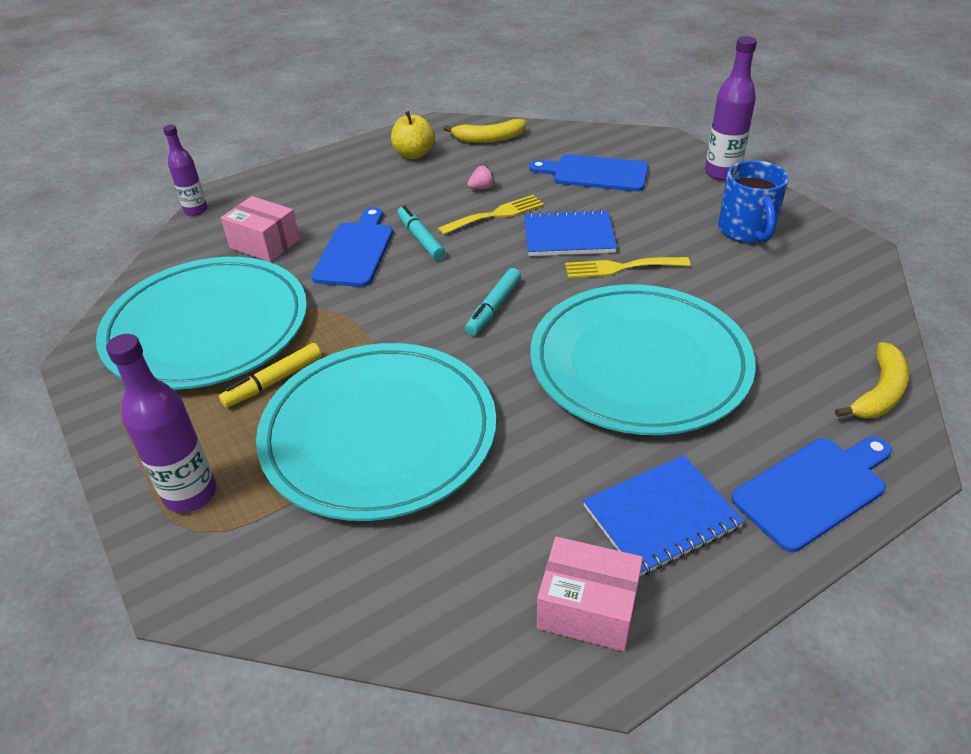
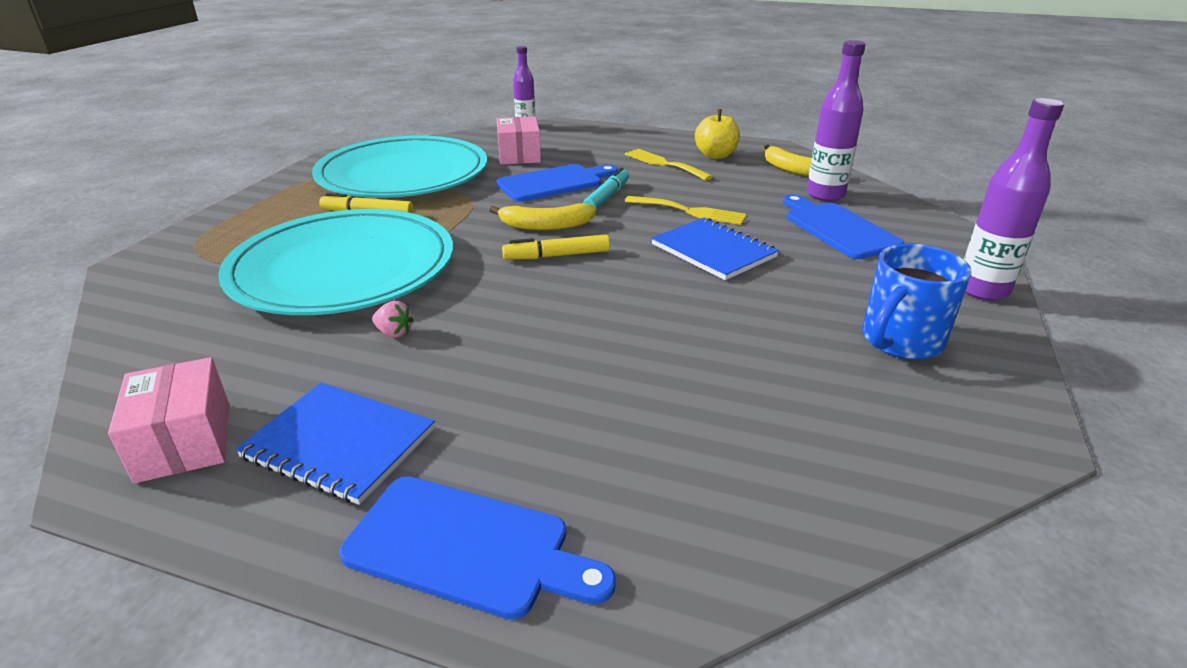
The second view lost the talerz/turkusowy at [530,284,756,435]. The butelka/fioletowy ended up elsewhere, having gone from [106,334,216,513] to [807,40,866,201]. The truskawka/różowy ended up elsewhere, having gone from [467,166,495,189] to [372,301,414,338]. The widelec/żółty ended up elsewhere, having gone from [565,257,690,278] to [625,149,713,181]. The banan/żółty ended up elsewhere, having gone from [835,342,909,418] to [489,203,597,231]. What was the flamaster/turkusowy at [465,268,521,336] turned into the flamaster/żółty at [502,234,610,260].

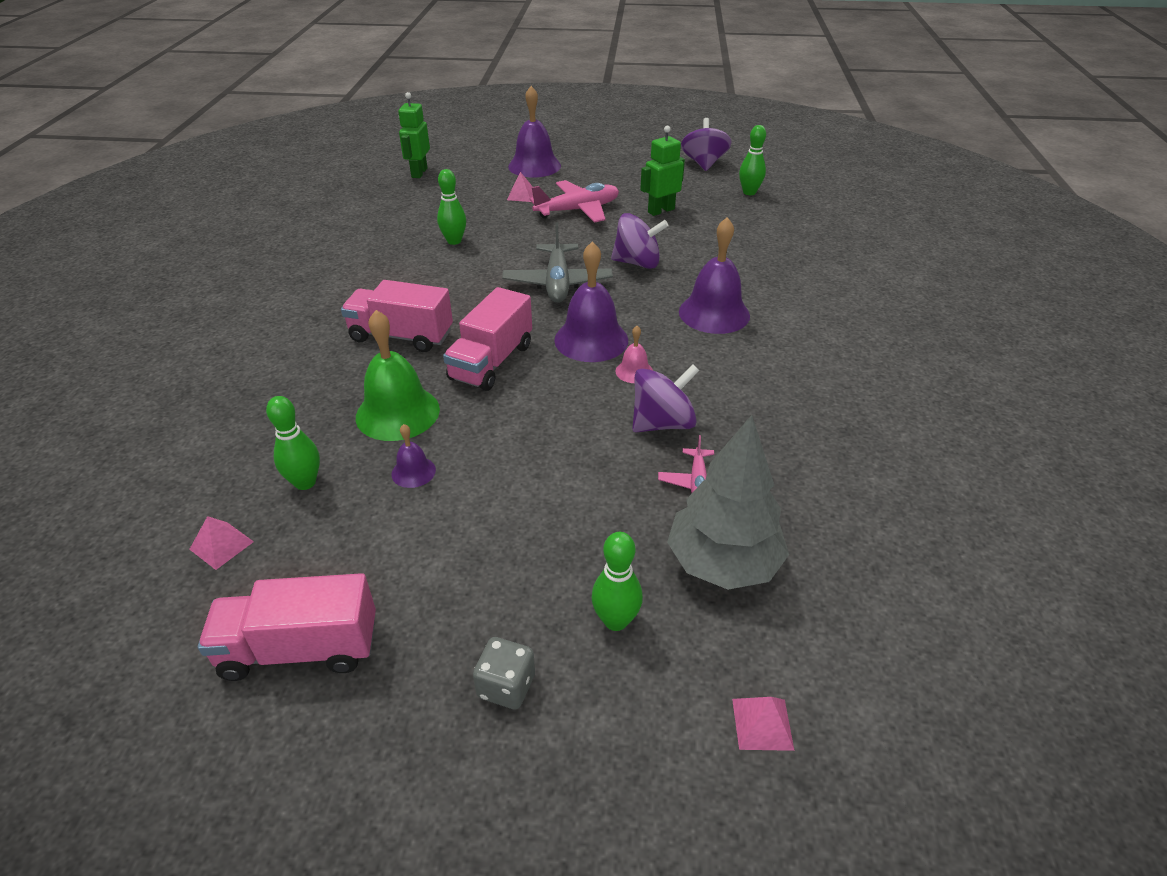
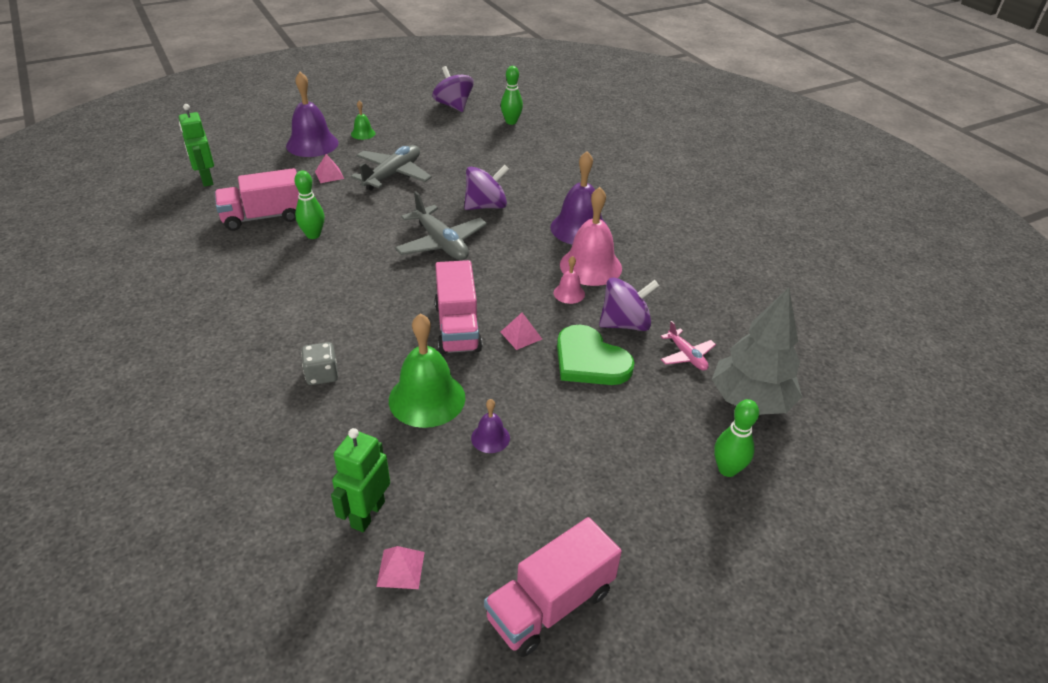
The second view lost the kręgiel/zielony at [266,396,320,490]. The second view lost the dzwonek/fioletowy at [554,242,628,362]. The second view gained the dzwonek/zielony at [351,100,375,140]. The second view gained the serce/zielony at [557,324,635,385]. The second view gained the dzwonek/różowy at [560,187,622,286]. The ciężarówka/różowy ended up elsewhere, having gone from [341,280,453,352] to [215,168,299,231]. The kostka do gry/szary ended up elsewhere, having gone from [473,637,535,709] to [301,342,338,385]. The robot/zielony ended up elsewhere, having gone from [640,126,685,216] to [331,428,390,532]. The piramida/różowy ended up elsewhere, having gone from [732,697,795,751] to [501,313,542,350]. What was the samolot/różowy at [530,180,619,223] turned into the samolot/szary at [351,145,432,190]. The bączek/fioletowy at [632,364,700,432] ended up facing another way, 45 degrees clockwise from before.

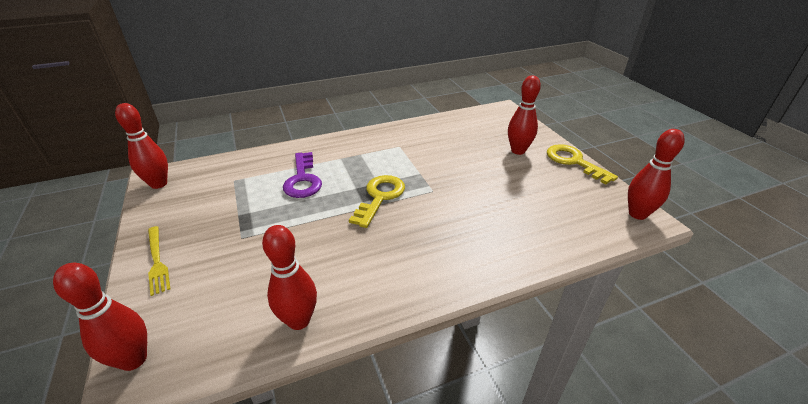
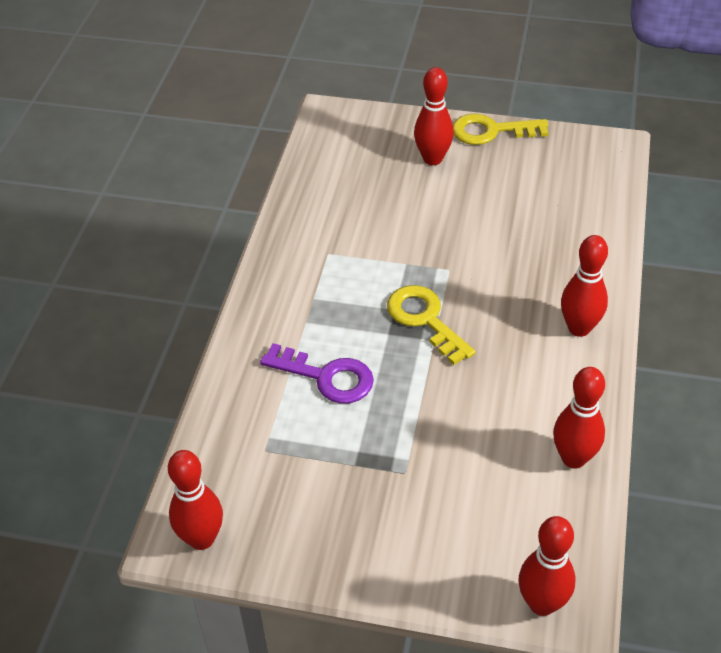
The second view lost the widelec/żółty at [148,226,170,296]. The kręgiel/czerwony ended up elsewhere, having gone from [628,129,685,220] to [561,235,608,337].

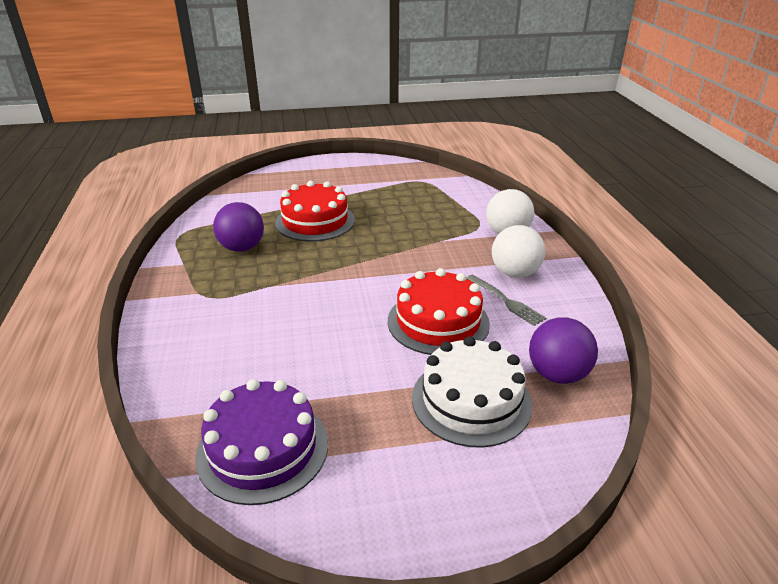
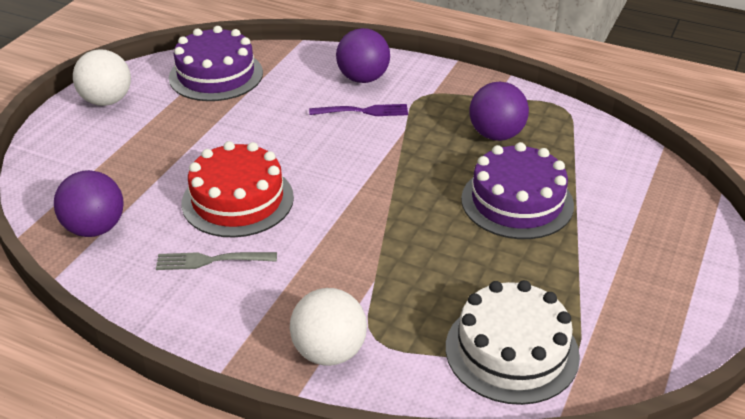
The second view gained the widelec/fioletowy at [309,104,408,116]. The second view gained the piłka/fioletowy at [336,28,390,83]. The tort/biały ended up elsewhere, having gone from [412,336,533,448] to [446,280,580,405]. The piłka/biały ended up elsewhere, having gone from [492,225,545,278] to [73,49,131,106]. What was the tort/czerwony at [275,181,355,241] turned into the tort/fioletowy at [461,142,574,239].

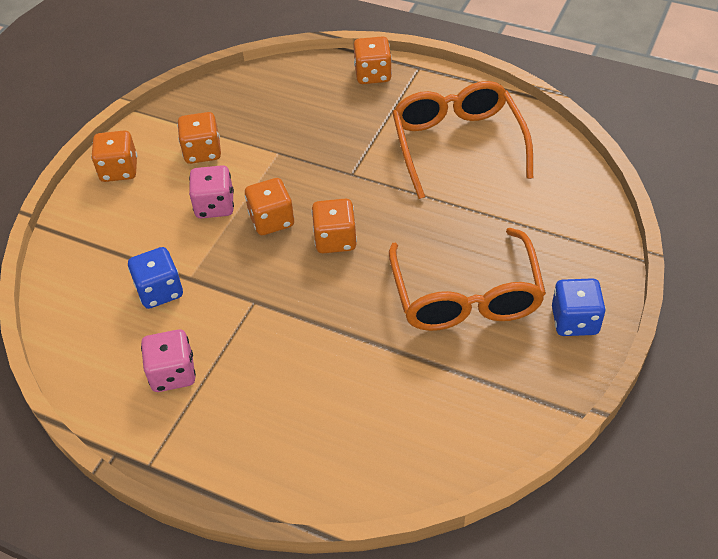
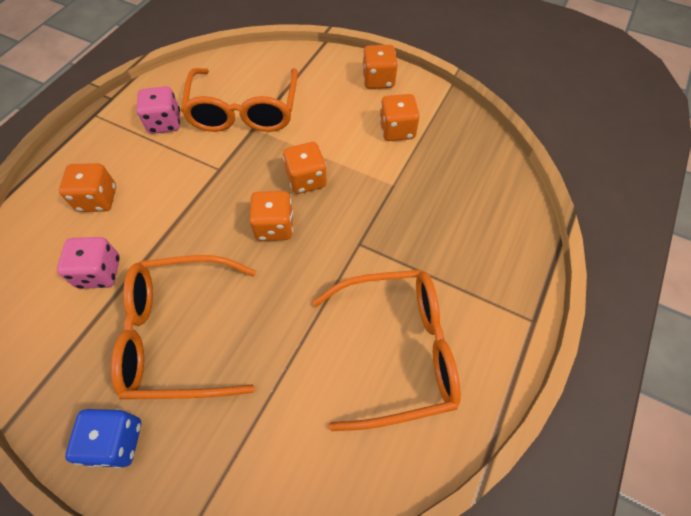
The kostka do gry/różowy ended up elsewhere, having gone from [189,165,234,218] to [57,237,120,289]. The kostka do gry/pomarańczowy ended up elsewhere, having gone from [354,36,392,84] to [59,163,116,212]. Where the kostka do gry/niebieski stood at [128,247,183,309], the okulary/pomarańczowy came to stand at [181,68,298,132].

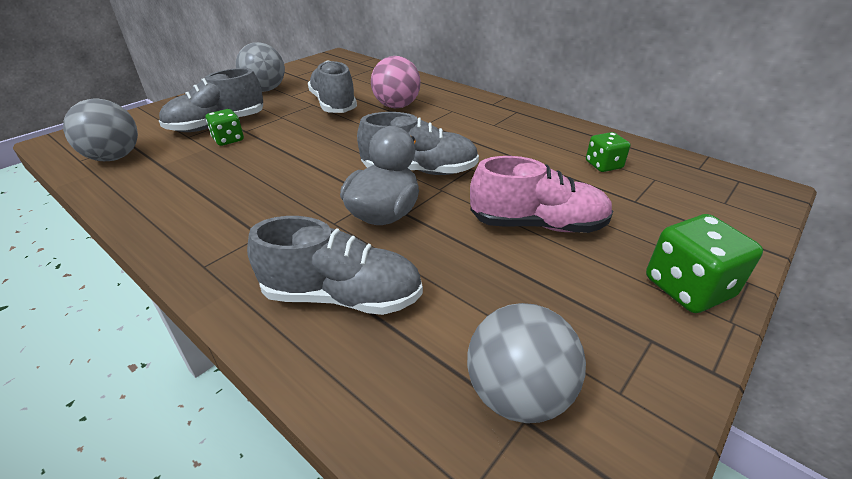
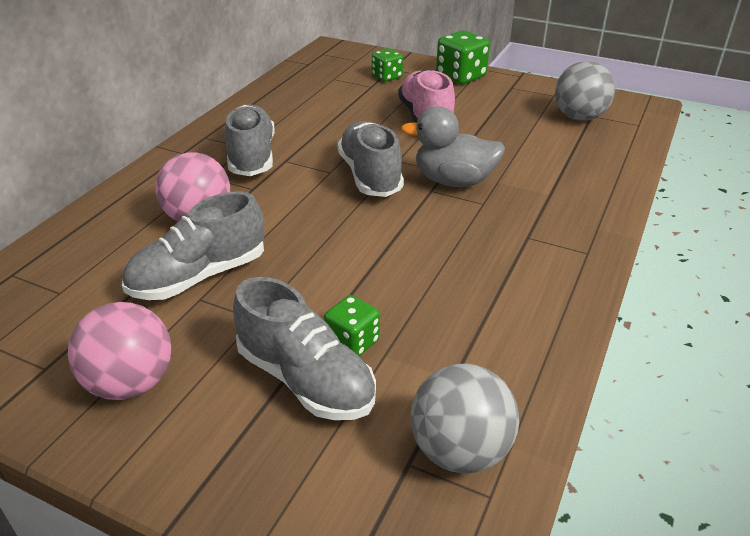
The but/szary ended up elsewhere, having gone from [247,216,423,315] to [225,104,275,176]. The kostka do gry/zielony ended up elsewhere, having gone from [586,132,630,172] to [372,48,403,82]. What was the piłka/szary at [236,42,285,92] turned into the piłka/różowy at [68,302,171,400].

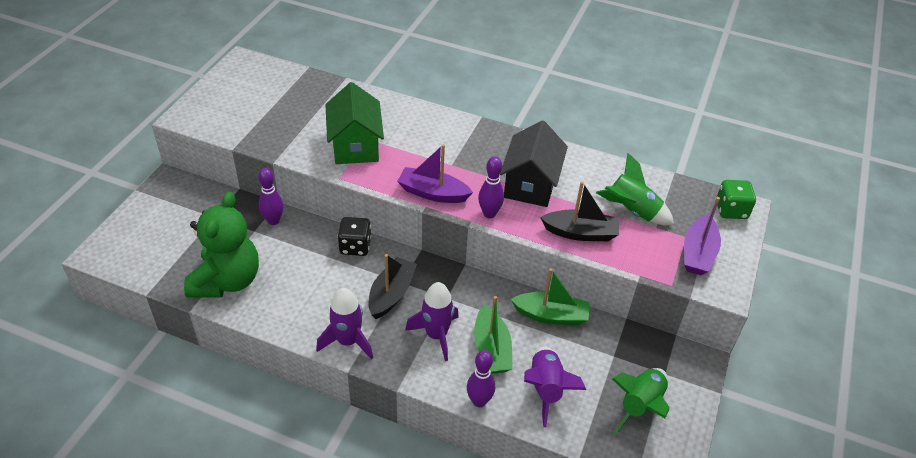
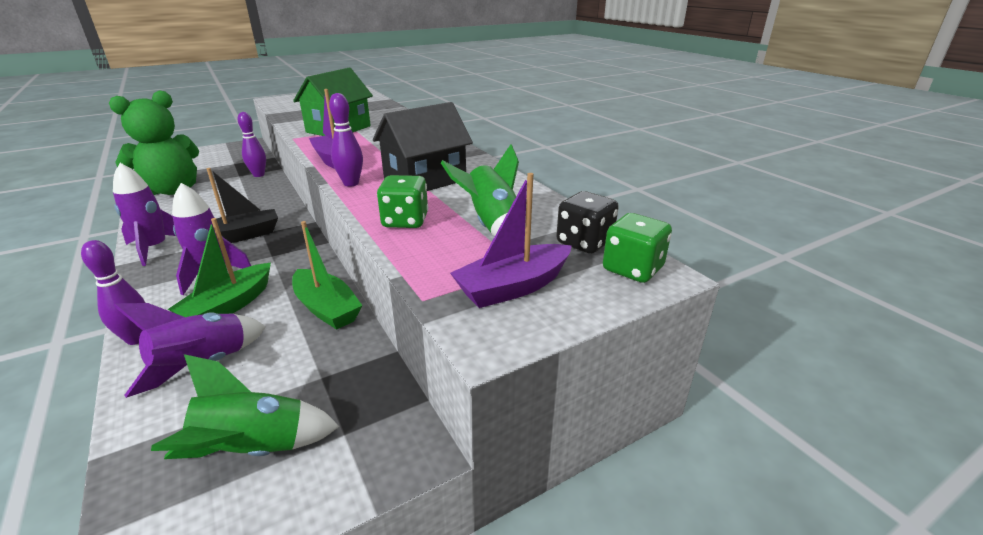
The kostka do gry/czarny ended up elsewhere, having gone from [338,217,371,256] to [556,191,619,254]. Where the łódka/czarny stood at [540,181,619,241], the kostka do gry/zielony came to stand at [377,175,428,228].

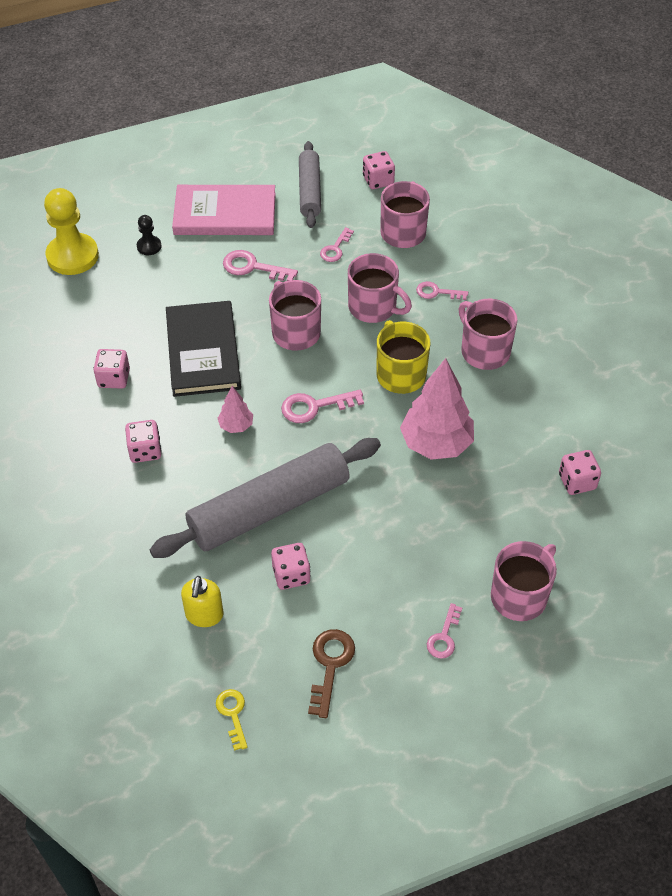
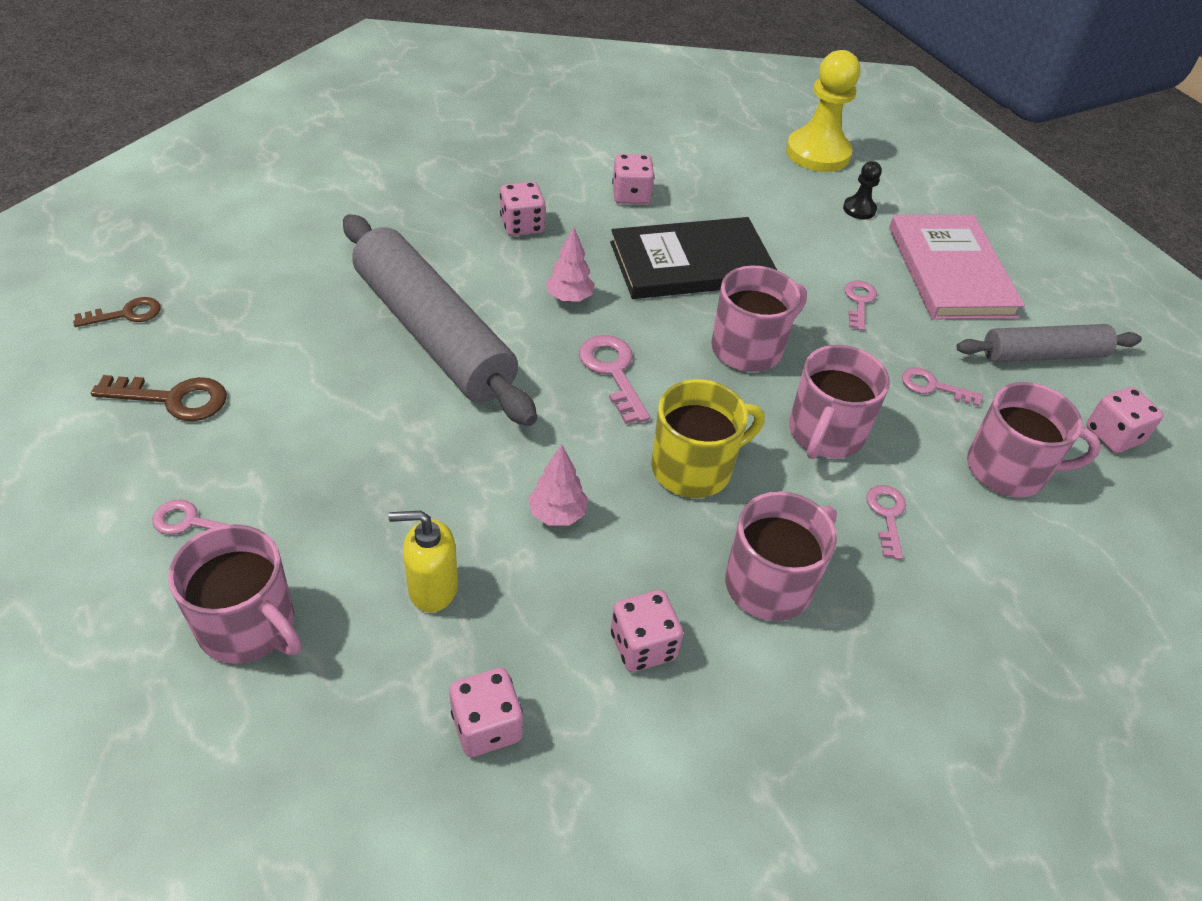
The dozownik mydła/żółty ended up elsewhere, having gone from [181,576,223,627] to [389,511,458,612]. The kostka do gry/różowy ended up elsewhere, having gone from [271,543,311,590] to [611,590,683,672]. What was the klucz/żółty at [216,689,248,751] turned into the klucz/brązowy at [73,297,161,327]. The size of the klucz/różowy at [223,250,298,281] changed by a factor of 0.67. The size of the drzewko/różowy at [400,358,474,460] changed by a factor of 0.49.

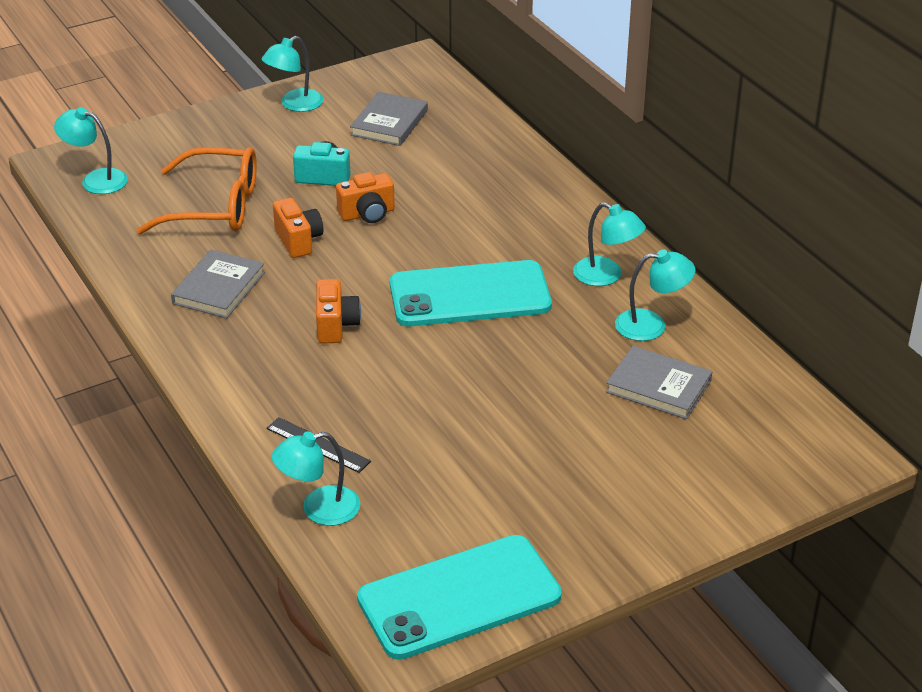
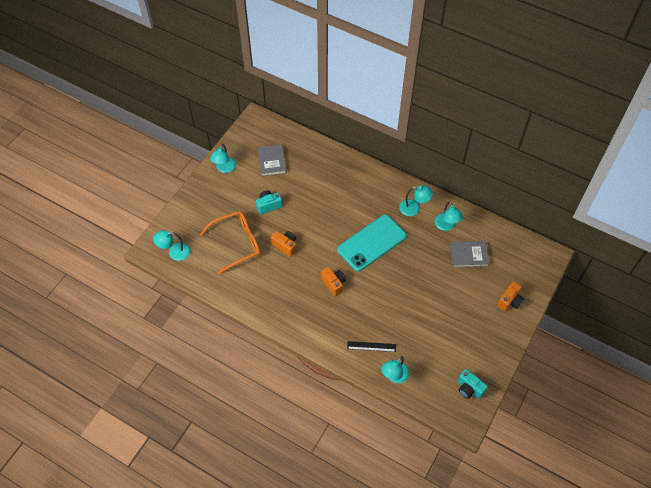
The second view lost the książka/szary at [171,250,265,318]. The aparat fotograficzny/pomarańczowy ended up elsewhere, having gone from [336,172,395,223] to [497,282,524,311]. Where the telefon/turkusowy stood at [357,535,562,660], the aparat fotograficzny/turkusowy came to stand at [458,369,488,399]. The lampka/turkusowy at [615,249,696,341] ended up facing another way, 105 degrees clockwise from before.

